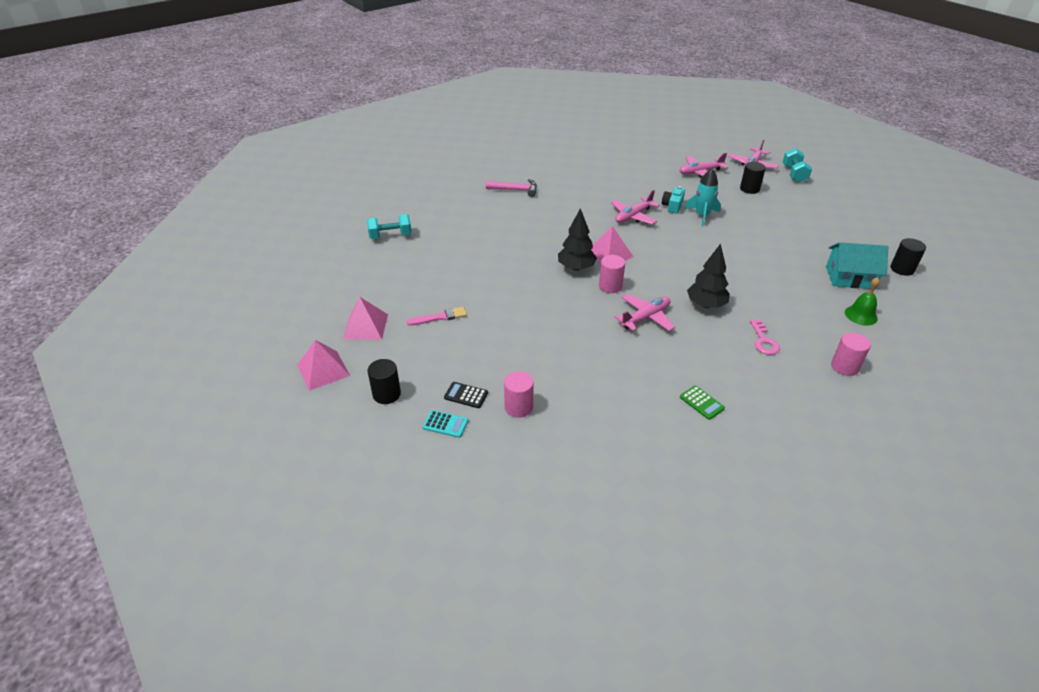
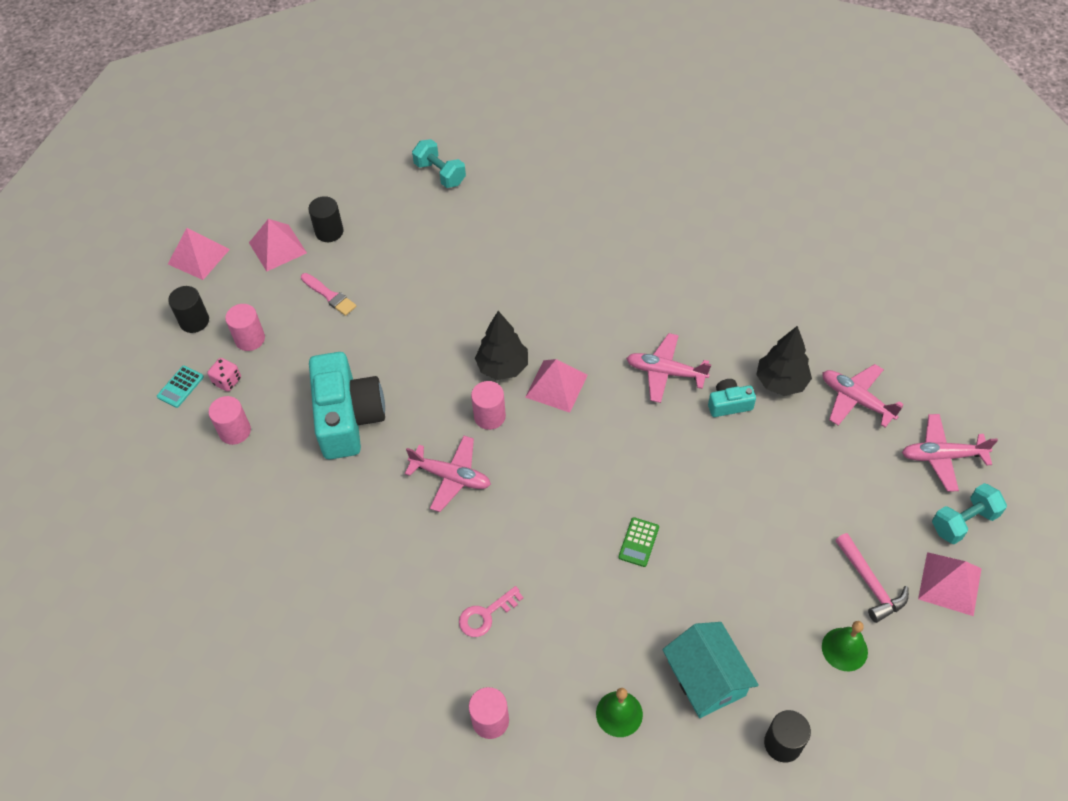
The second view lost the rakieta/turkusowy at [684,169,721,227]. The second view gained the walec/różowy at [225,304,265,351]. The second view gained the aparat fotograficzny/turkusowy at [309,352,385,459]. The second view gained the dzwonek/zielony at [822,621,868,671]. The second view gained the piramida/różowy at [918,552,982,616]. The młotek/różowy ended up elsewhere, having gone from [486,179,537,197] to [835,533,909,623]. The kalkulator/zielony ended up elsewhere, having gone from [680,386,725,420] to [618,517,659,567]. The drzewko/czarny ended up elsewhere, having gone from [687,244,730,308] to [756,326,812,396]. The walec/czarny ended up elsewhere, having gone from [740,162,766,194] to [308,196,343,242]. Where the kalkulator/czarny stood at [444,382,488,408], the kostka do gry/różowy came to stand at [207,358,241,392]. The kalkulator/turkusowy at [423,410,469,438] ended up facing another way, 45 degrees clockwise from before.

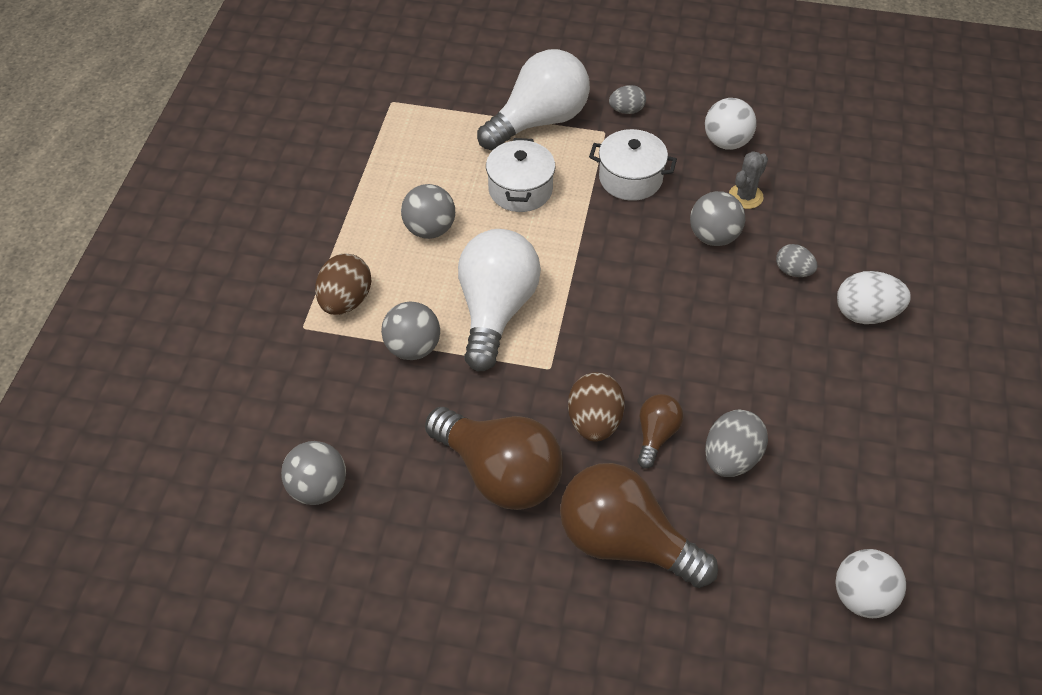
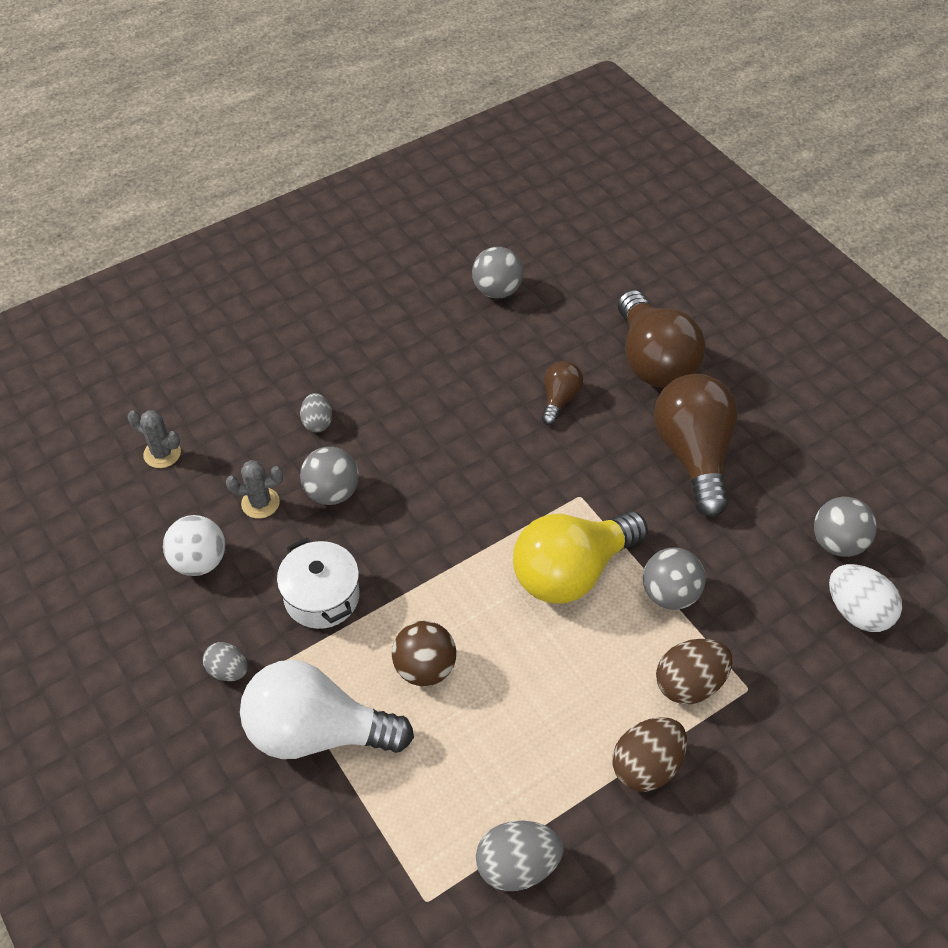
The second view lost the piłka/biały at [835,549,906,618]. The second view gained the kaktus/szary at [128,410,181,468]. The piłka/szary ended up elsewhere, having gone from [401,184,455,239] to [472,247,523,298]. The jajko/brązowy ended up elsewhere, having gone from [568,372,625,442] to [613,717,687,792]. The jajko/szary ended up elsewhere, having gone from [705,409,768,477] to [476,821,563,891]. The jajko/biały ended up elsewhere, having gone from [837,271,911,324] to [829,564,902,632]. Where the garnek/biały stood at [486,138,555,212], the piłka/brązowy came to stand at [392,621,456,686]. What was the żarówka/biały at [458,229,541,371] turned into the żarówka/żółty at [513,511,648,604]. The żarówka/brązowy at [637,394,683,469] ended up facing another way, 135 degrees clockwise from before.

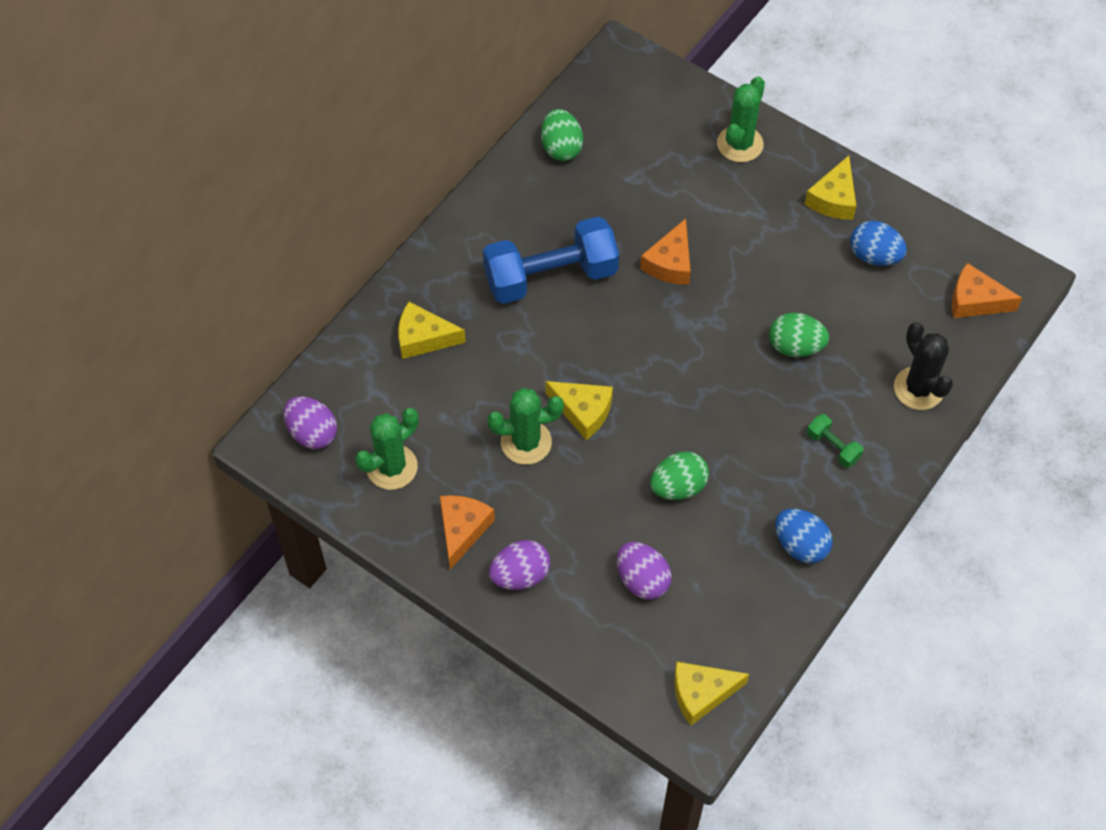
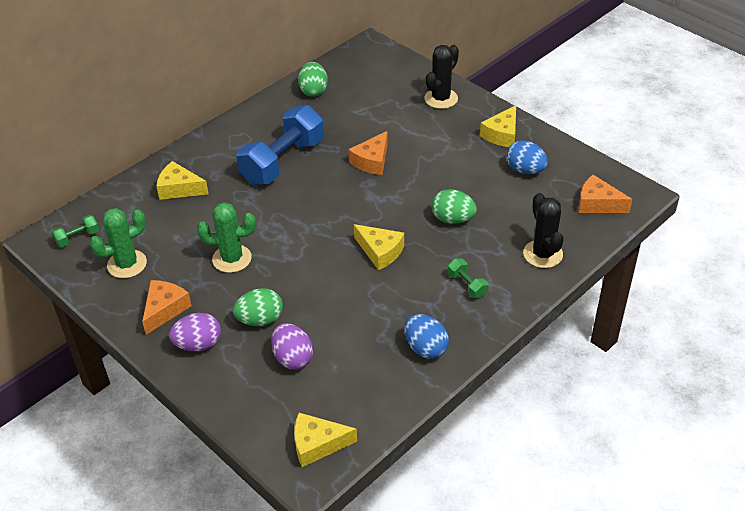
The ser/żółty ended up elsewhere, having gone from [546,381,613,440] to [354,224,404,270]. The jajko/zielony ended up elsewhere, having gone from [650,451,709,500] to [233,288,283,326]. Where the jajko/fioletowy stood at [284,396,337,449], the hantel/zielony came to stand at [52,215,99,247]. What was the kaktus/zielony at [717,76,765,162] turned into the kaktus/czarny at [424,45,459,109]. The hantel/niebieski at [483,217,619,304] ended up facing another way, 45 degrees counterclockwise from before.

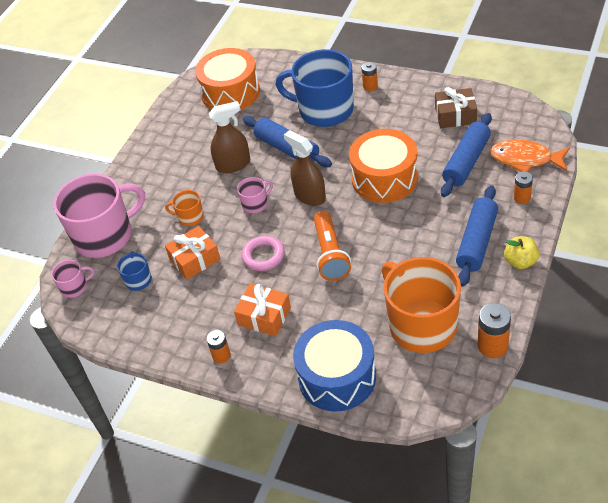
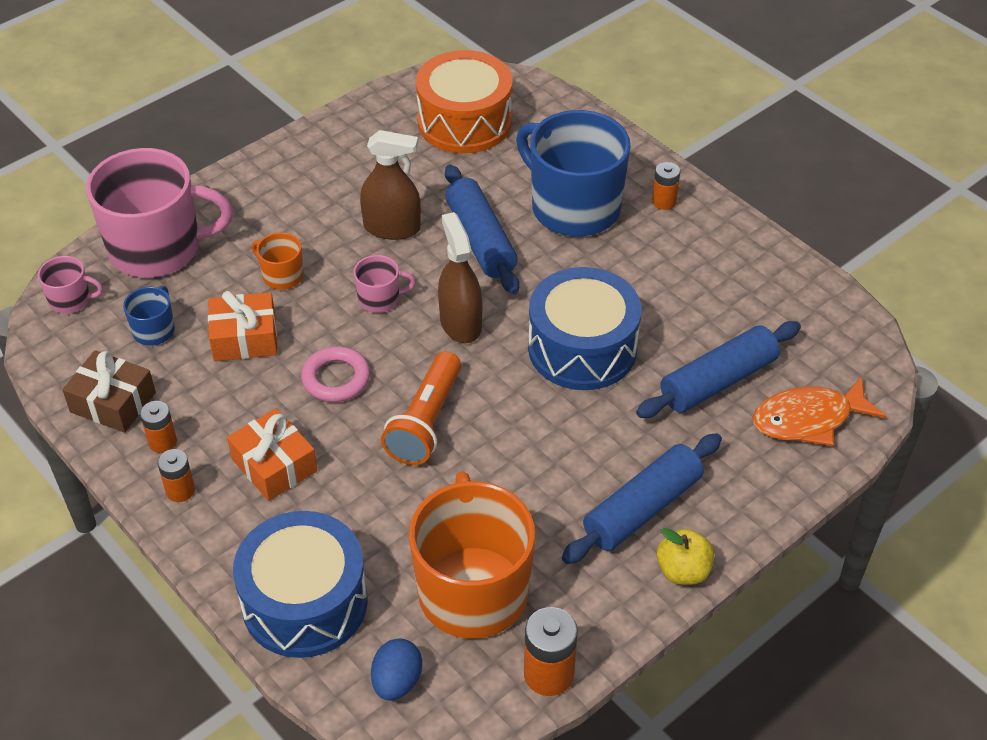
The second view gained the jajko/niebieski at [371,639,422,701]. The prezent/brązowy ended up elsewhere, having gone from [435,87,477,128] to [62,350,156,433]. The bateria/pomarańczowy ended up elsewhere, having gone from [514,171,533,204] to [140,401,177,453]. What was the bęben/pomarańczowy at [349,129,418,203] turned into the bęben/niebieski at [528,267,641,390]. The ryba/pomarańczowy at [490,140,570,172] ended up facing another way, 60 degrees counterclockwise from before.

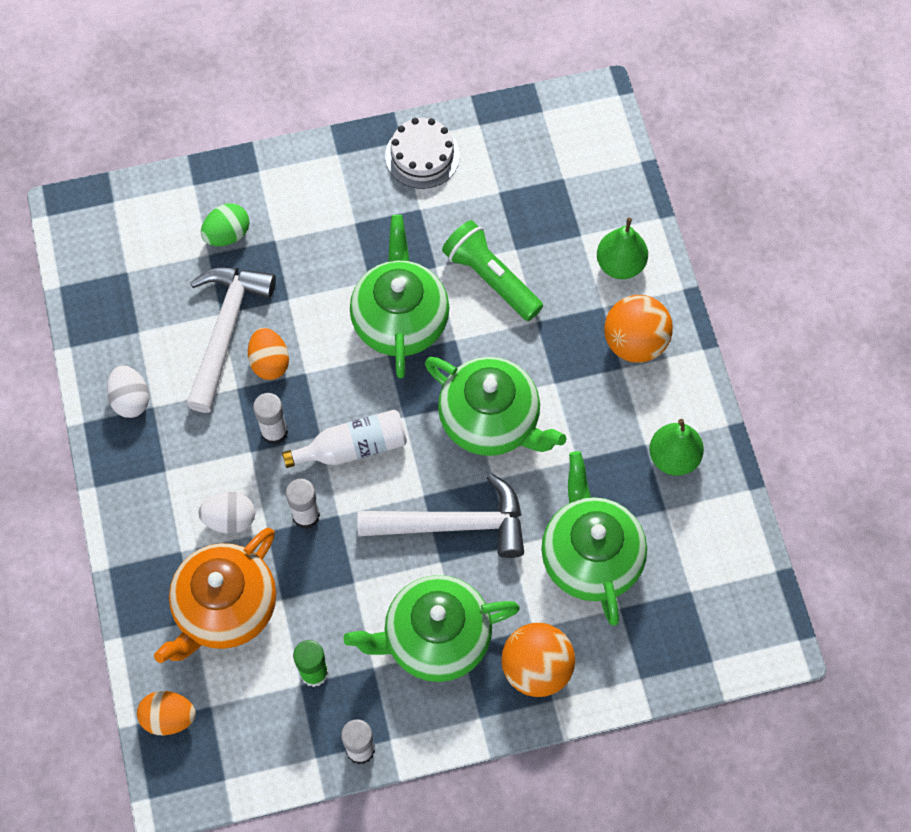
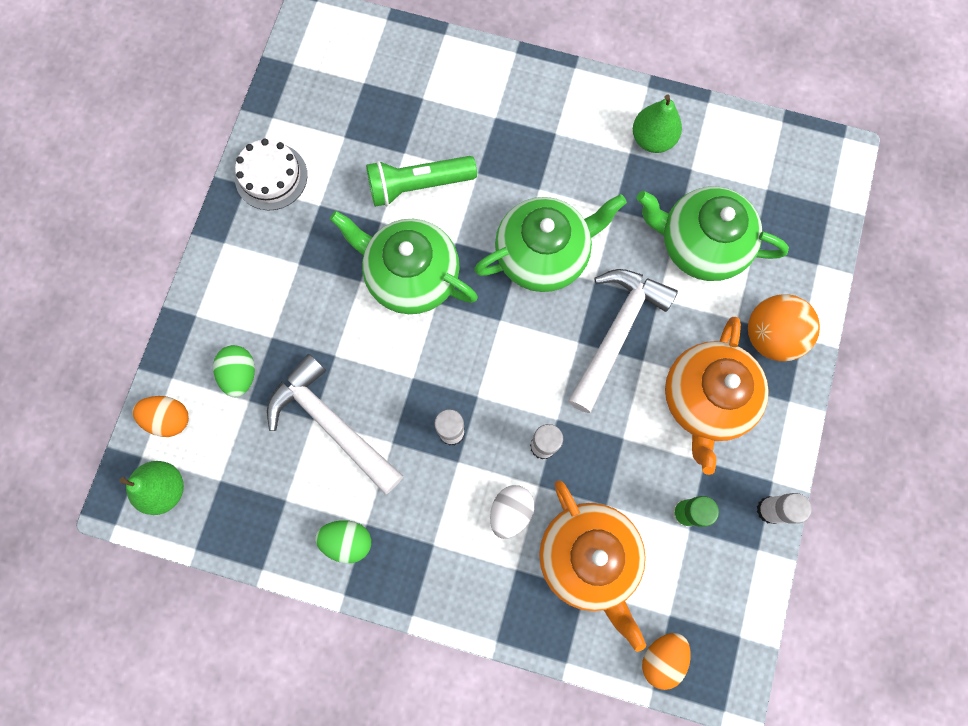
The second view lost the butelka/biały at [282,410,407,468]. The second view lost the piłka/pomarańczowy at [604,295,673,363]. The jajko/pomarańczowy ended up elsewhere, having gone from [248,328,289,380] to [132,396,189,437]. The gruszka/zielony ended up elsewhere, having gone from [597,218,648,279] to [119,461,184,515]. What was the jajko/biały at [107,365,149,418] turned into the jajko/zielony at [315,520,371,563]. What was the imbryk/zielony at [343,575,520,682] turned into the imbryk/pomarańczowy at [665,317,769,475].

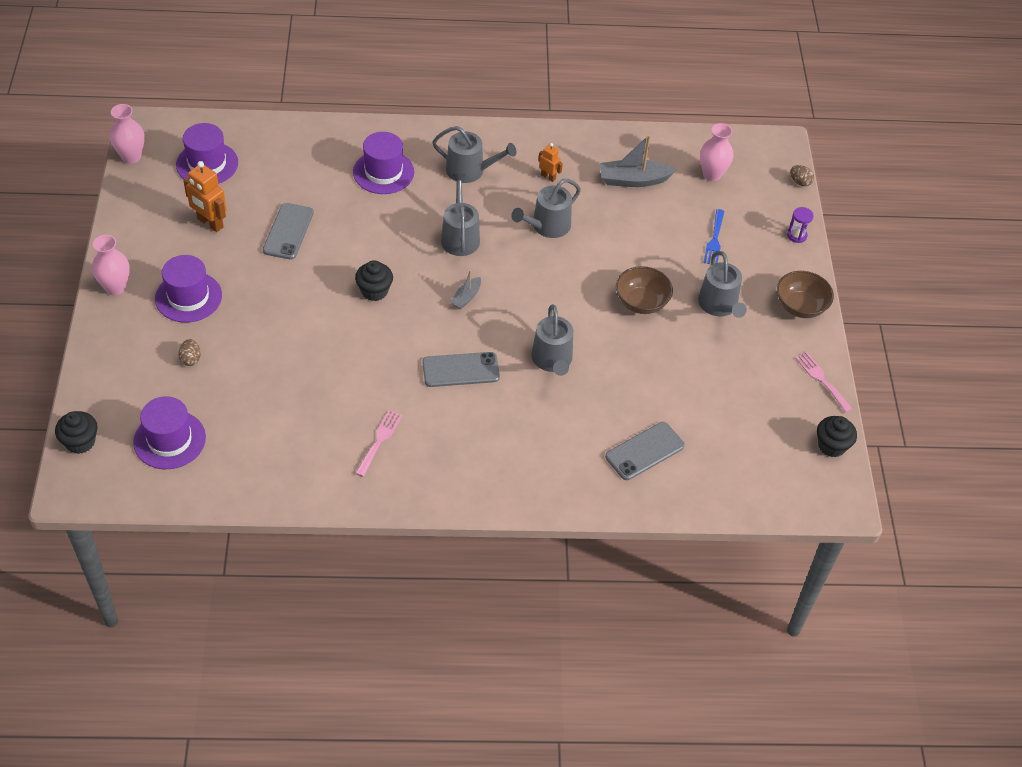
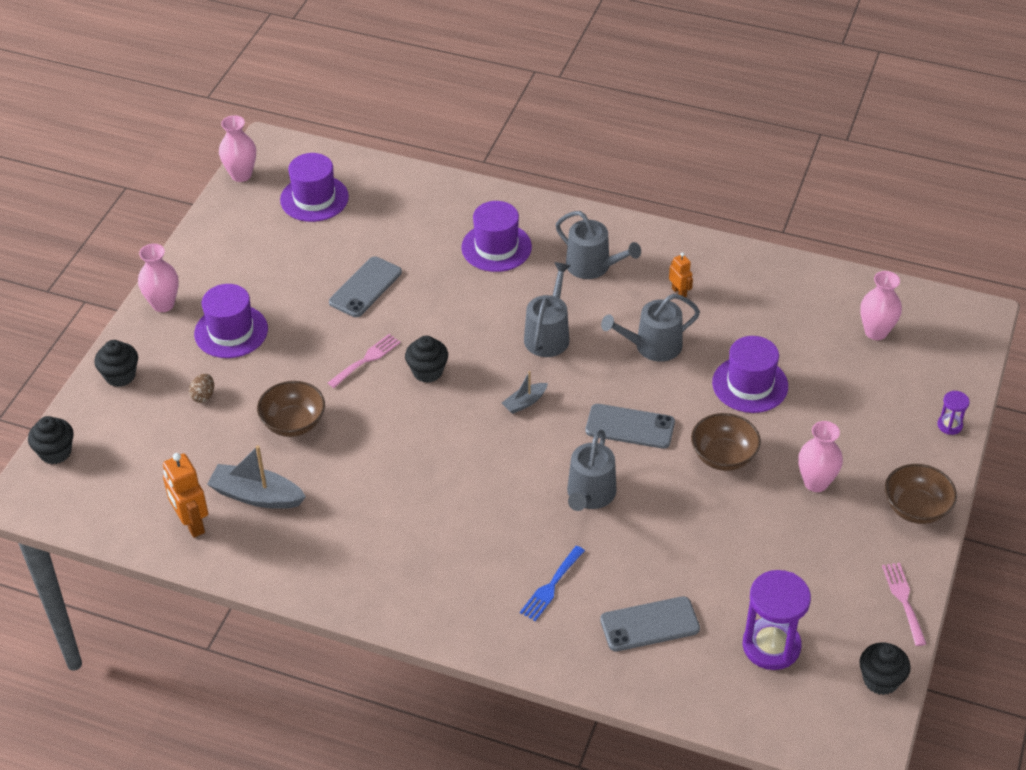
The second view lost the jajko/brązowy at [790,165,814,186]. The second view gained the muffinka/czarny at [94,340,138,387]. The second view gained the miska/brązowy at [257,381,325,437]. The second view gained the klepsydra/fioletowy at [743,570,811,670]. The kapelusz/fioletowy ended up elsewhere, having gone from [133,396,206,469] to [712,336,788,413]. The robot/pomarańczowy ended up elsewhere, having gone from [183,161,227,232] to [163,453,208,538]. The widelec/różowy ended up elsewhere, having gone from [355,410,403,477] to [328,334,401,388]. The telefon/szary ended up elsewhere, having gone from [422,352,500,387] to [585,404,675,449]. The łódka/szary ended up elsewhere, having gone from [600,135,676,187] to [207,445,306,509]. The widelec/niebieski ended up elsewhere, having gone from [703,209,725,264] to [520,546,585,621]. Where the konewka/szary stood at [698,251,747,318], the wazon/różowy came to stand at [798,421,843,492].

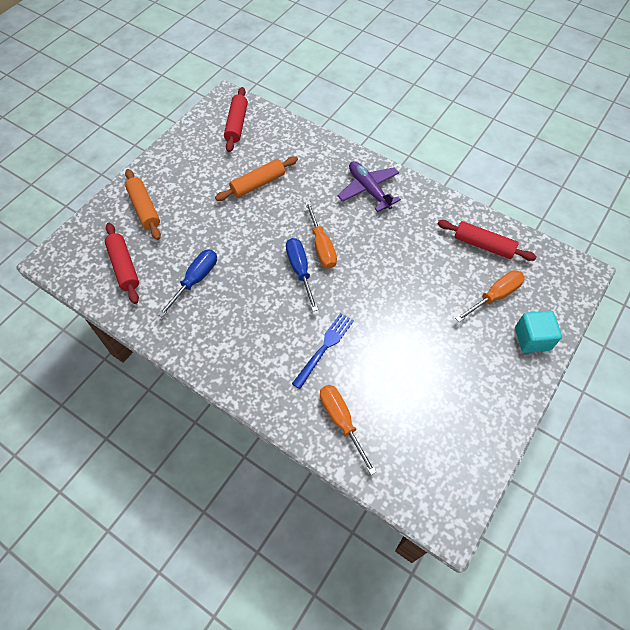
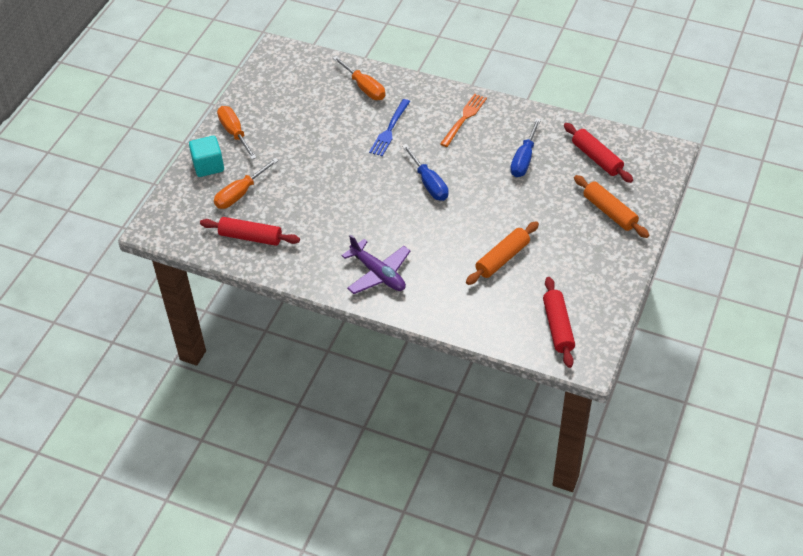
The second view gained the widelec/pomarańczowy at [440,94,487,147]. The śrubokręt/pomarańczowy ended up elsewhere, having gone from [305,201,337,268] to [217,106,257,159].

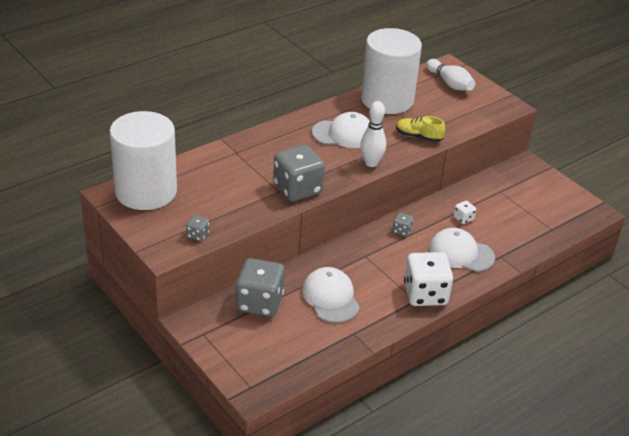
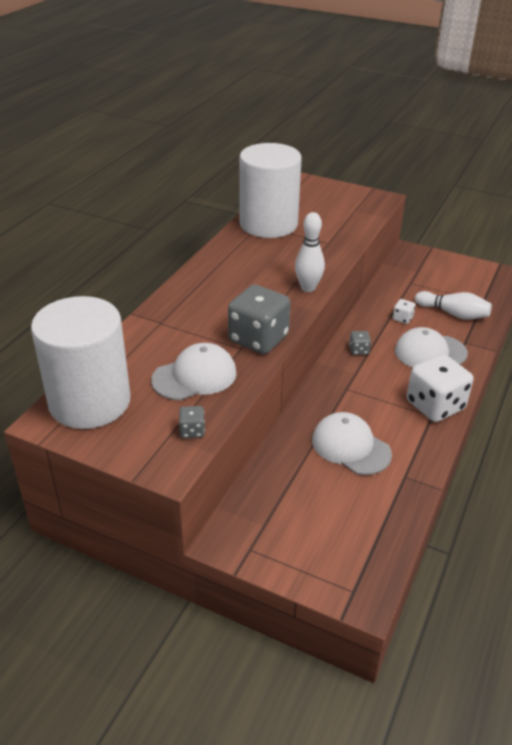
The second view lost the kostka do gry/szary at [236,258,285,317]. The second view lost the but/żółty at [396,116,445,142]. The czapka/biały ended up elsewhere, having gone from [312,112,370,148] to [151,343,237,400]. The kręgiel/biały ended up elsewhere, having gone from [426,59,475,91] to [415,291,492,320].

